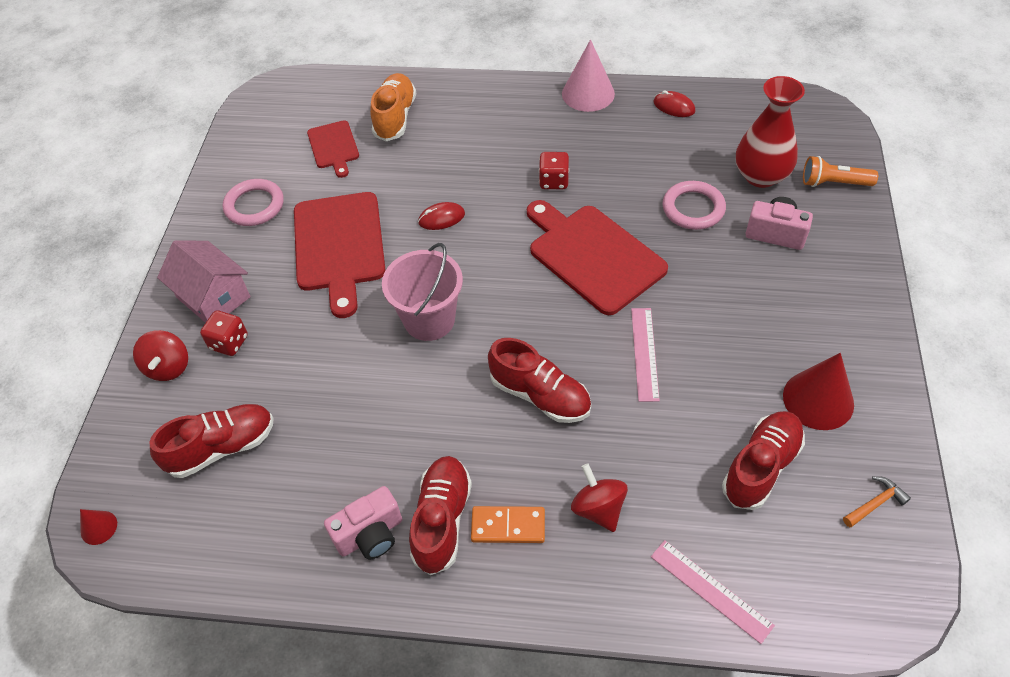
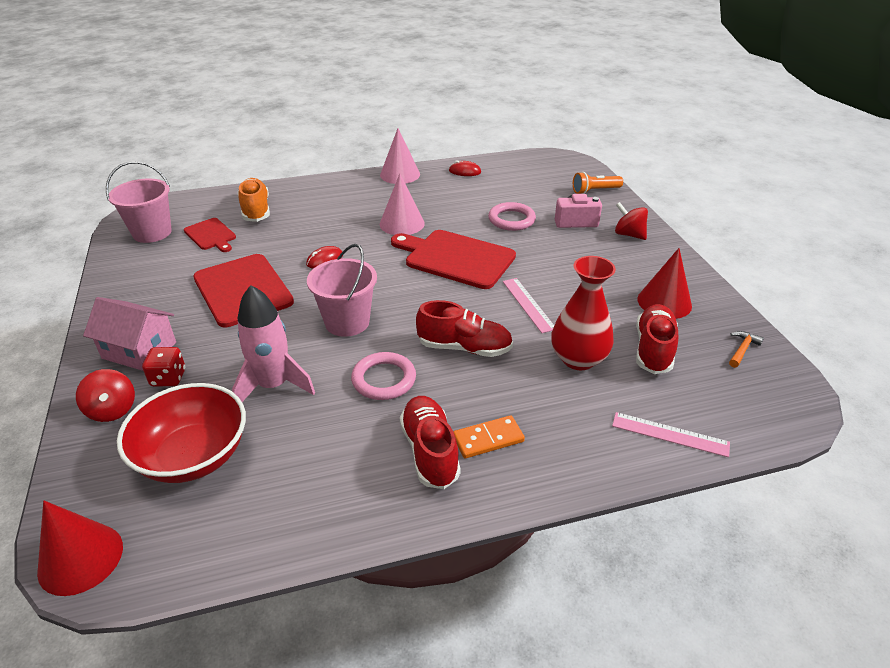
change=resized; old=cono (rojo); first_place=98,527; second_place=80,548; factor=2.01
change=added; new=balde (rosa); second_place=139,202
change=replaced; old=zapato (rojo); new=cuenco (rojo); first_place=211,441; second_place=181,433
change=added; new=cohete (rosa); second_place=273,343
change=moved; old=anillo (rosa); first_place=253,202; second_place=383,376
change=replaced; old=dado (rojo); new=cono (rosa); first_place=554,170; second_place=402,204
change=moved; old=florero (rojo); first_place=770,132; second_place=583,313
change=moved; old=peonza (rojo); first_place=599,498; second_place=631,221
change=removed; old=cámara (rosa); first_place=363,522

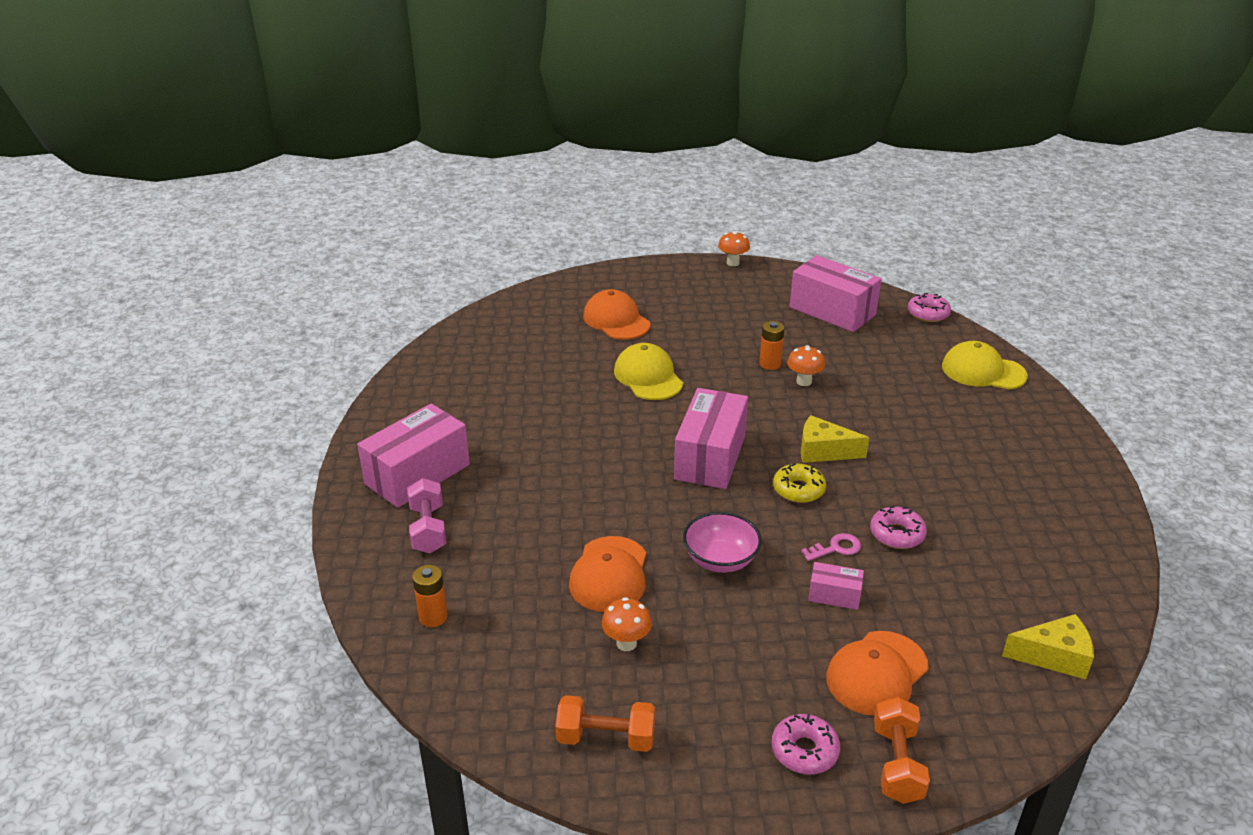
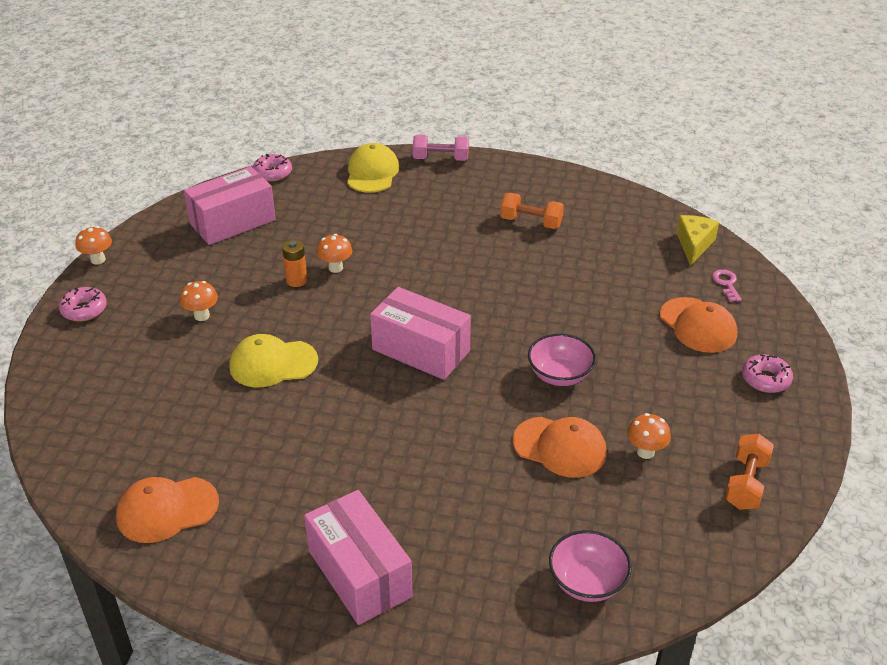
change=moved; old=rosquilla (rosa); first_place=898,527; second_place=83,304
change=moved; old=gorra (naranja); first_place=616,314; second_place=167,510
change=added; new=seta (naranja); second_place=199,301
change=turned; old=gorra (amarillo); first_place=985,365; second_place=373,168; degrees=150
change=moved; old=mancuerna (rosa); first_place=426,515; second_place=441,148
change=moved; old=mancuerna (naranja); first_place=902,750; second_place=532,211
change=replaced; old=pila (naranja); new=cuenco (rosa); first_place=430,596; second_place=590,566
change=moved; old=llave (rosa); first_place=831,547; second_place=727,285
change=removed; old=rosquilla (amarillo); first_place=799,483
change=removed; old=queso (amarillo); first_place=835,439
change=removed; old=caja (rosa); first_place=836,586

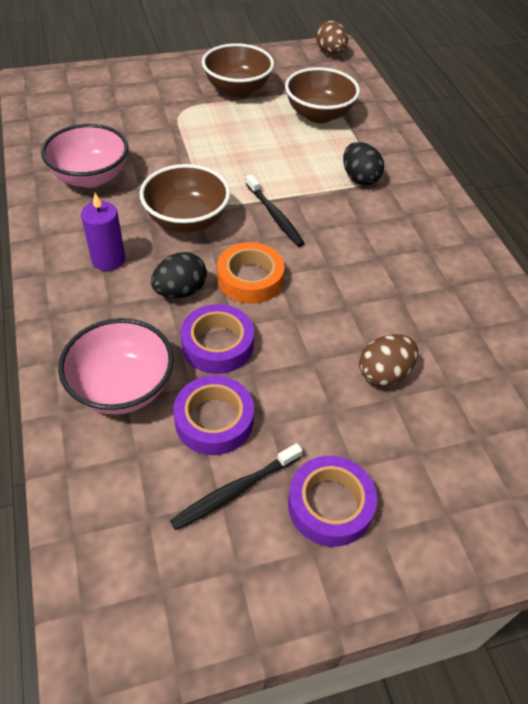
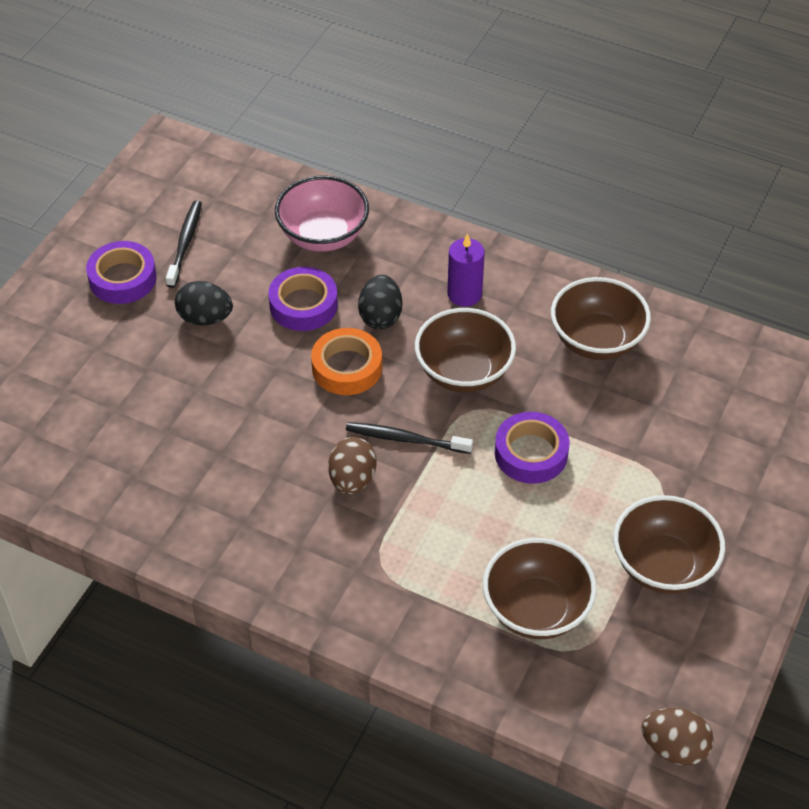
change=moved; old=huevo (negro); first_place=363,164; second_place=204,303
change=moved; old=huevo (marrón); first_place=388,360; second_place=352,465
change=moved; old=cinta adhesiva (morado); first_place=213,415; second_place=532,448
change=recoloured; old=cuenco (rosa); new=cuenco (marrón); first_place=84,156; second_place=601,318

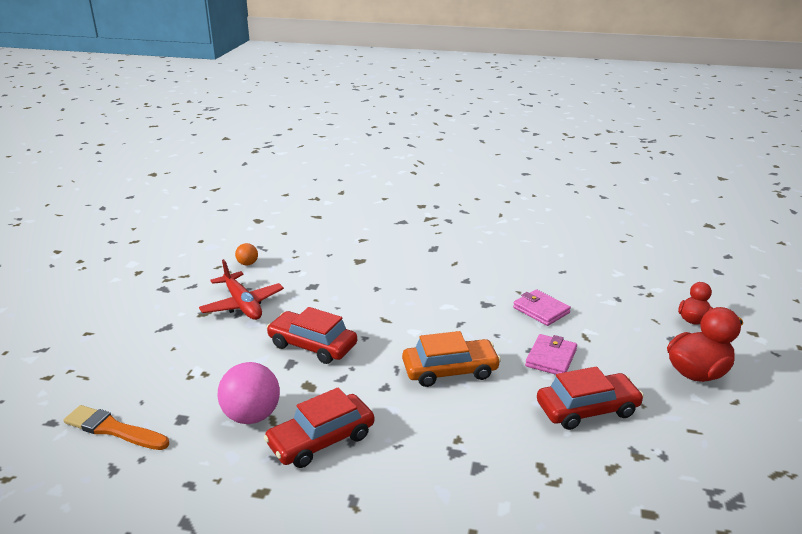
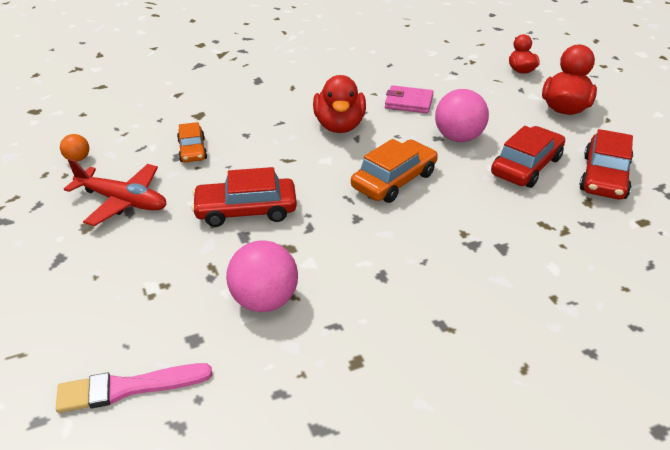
change=recoloured; old=pincel (naranja); new=pincel (rosa); first_place=116,427; second_place=134,388
change=added; new=coche (naranja); second_place=192,142
change=added; new=pato (rojo); second_place=339,104
change=replaced; old=cartera (rosa); new=pelota (rosa); first_place=551,354; second_place=462,115
change=moved; old=coche (rojo); first_place=319,427; second_place=606,164

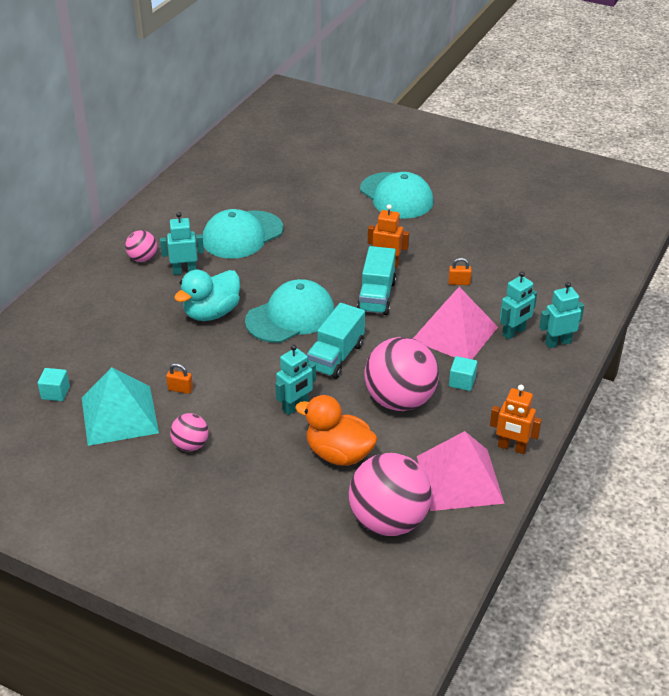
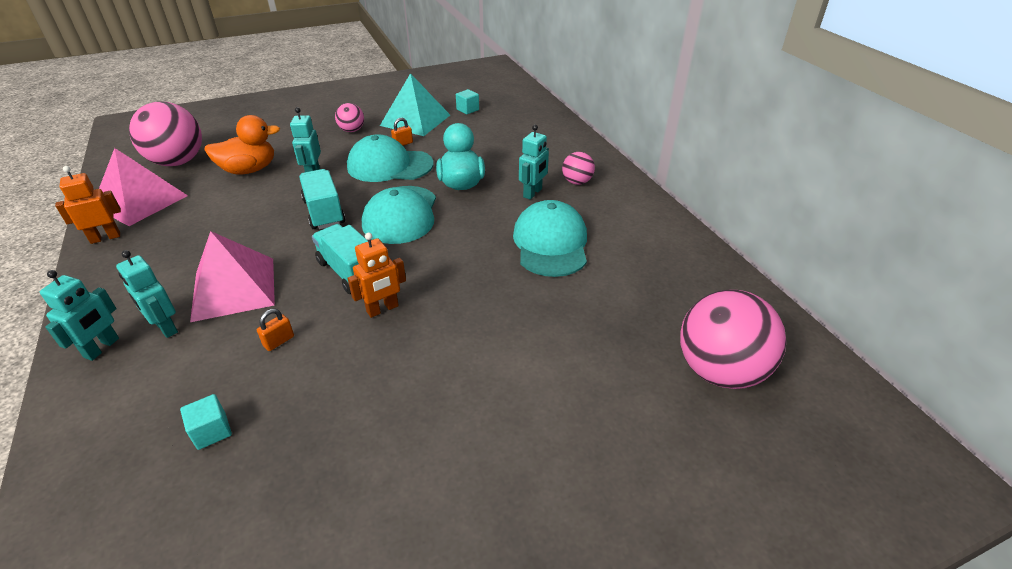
change=turned; old=robot (turquesa); first_place=518,305; second_place=147,294; degrees=-45
change=moved; old=cubo (turquesa); first_place=463,373; second_place=206,422
change=moved; old=gorra (turquesa); first_place=396,195; second_place=390,158
change=moved; old=pelota (rosa); first_place=401,374; second_place=733,339

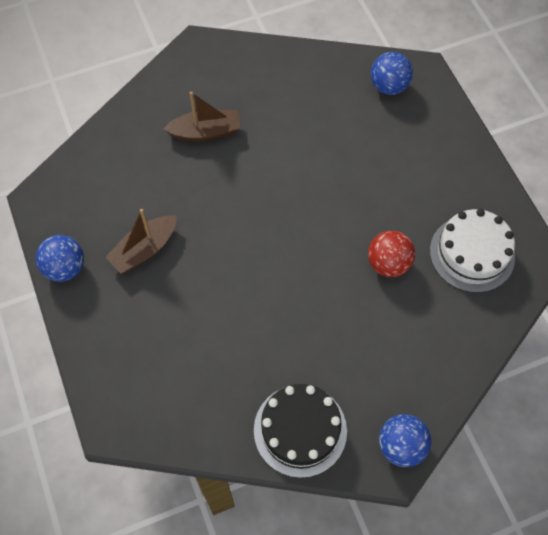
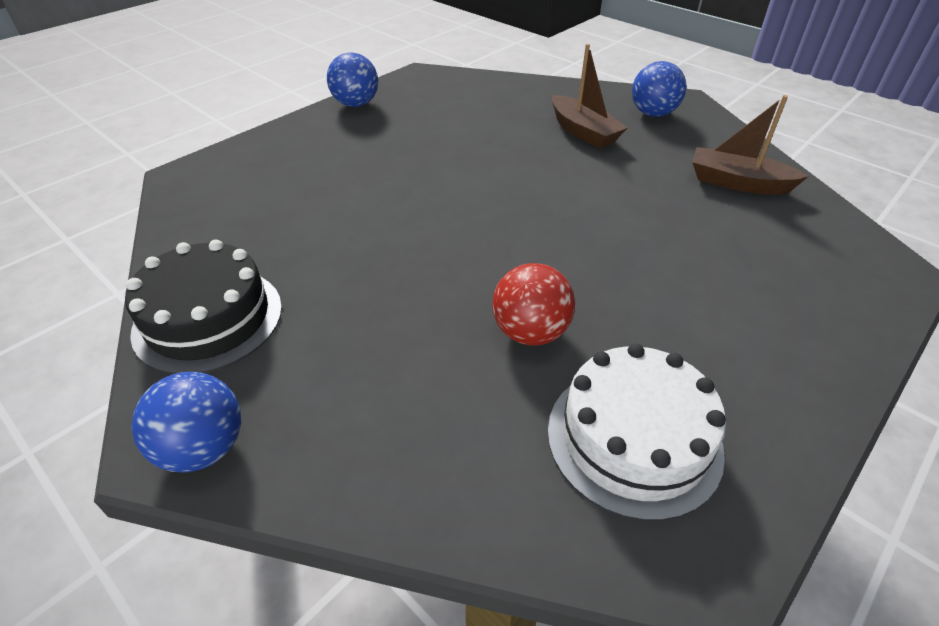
change=moved; old=pelota (azul); first_place=392,73; second_place=659,89
change=moved; old=barco (marrón); first_place=141,241; second_place=750,145

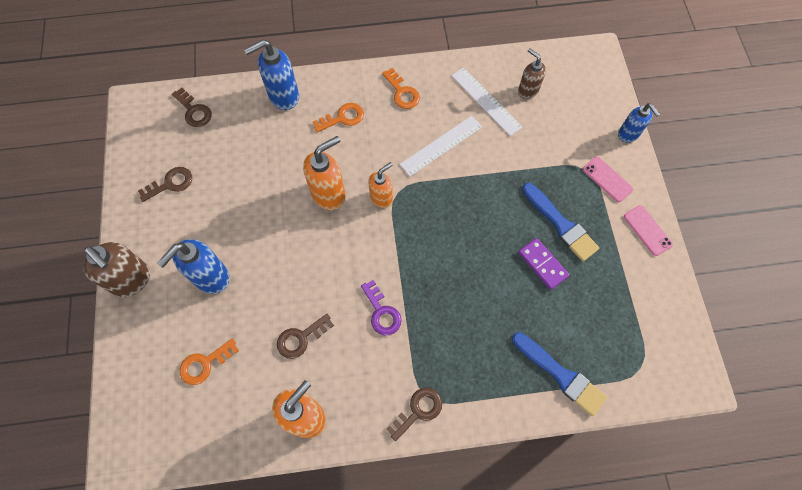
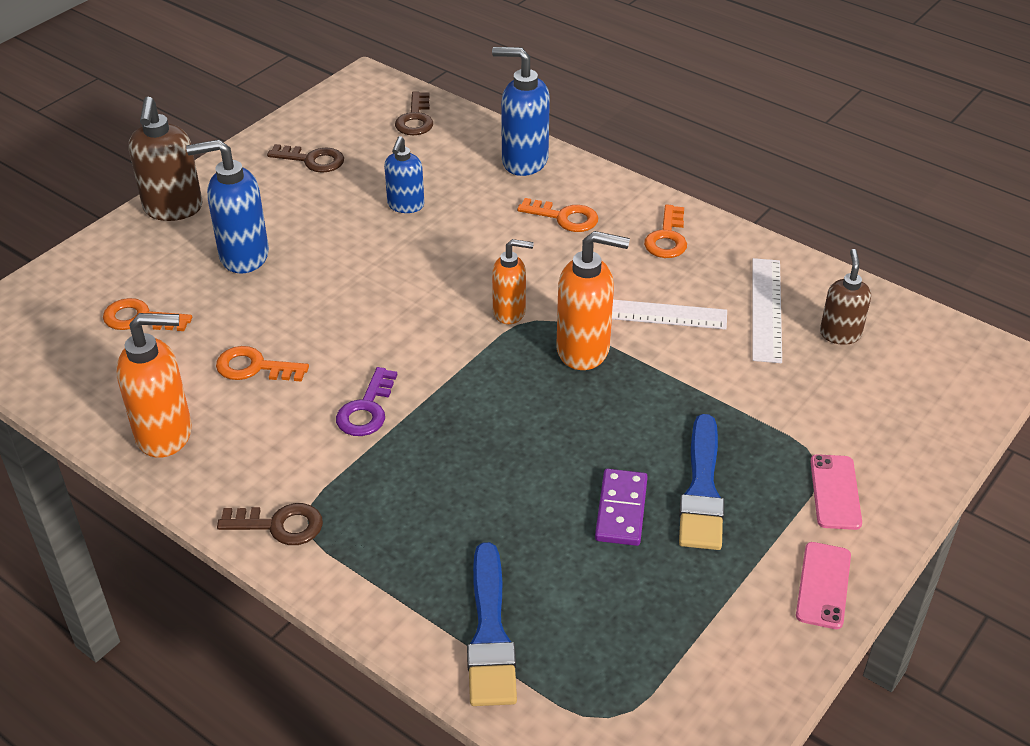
change=recoloured; old=llave (marrón); new=llave (naranja); first_place=305,336; second_place=262,364
change=moved; old=dispensador de jabón (azul); first_place=639,123; second_place=404,174
change=moved; old=dispensador de jabón (naranja); first_place=324,173; second_place=593,300

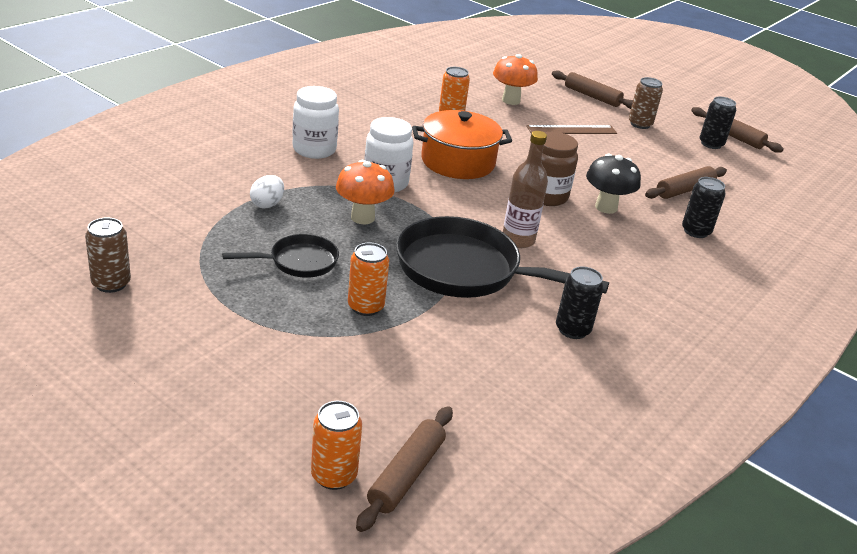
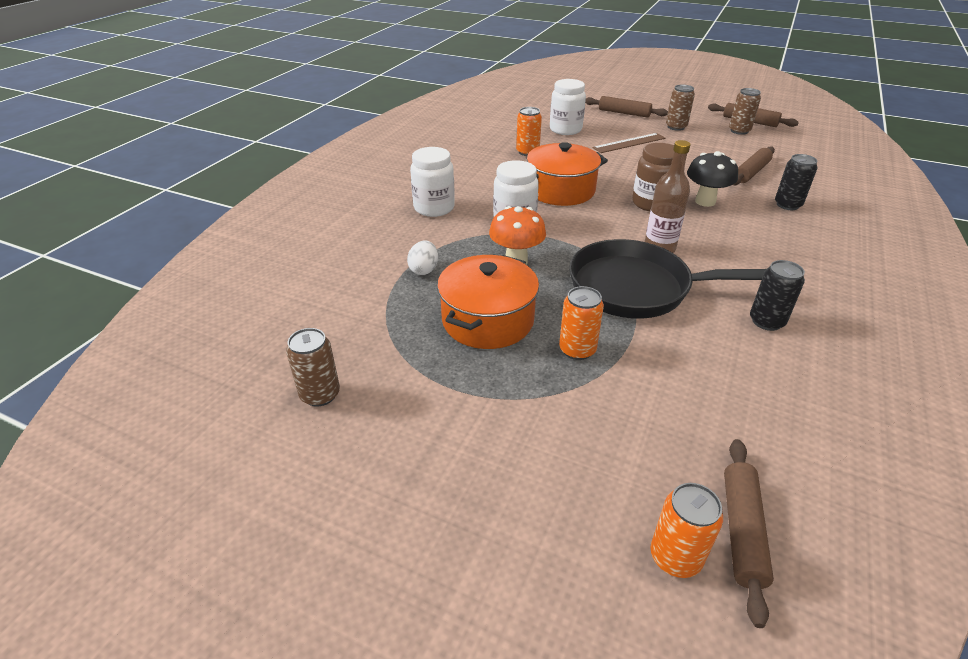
change=replaced; old=sartén (negro); new=olla (naranja); first_place=280,256; second_place=488,302
change=replaced; old=seta (naranja); new=tarro (blanco); first_place=515,79; second_place=568,107
change=recoloured; old=lata (negro); new=lata (marrón); first_place=718,122; second_place=745,111

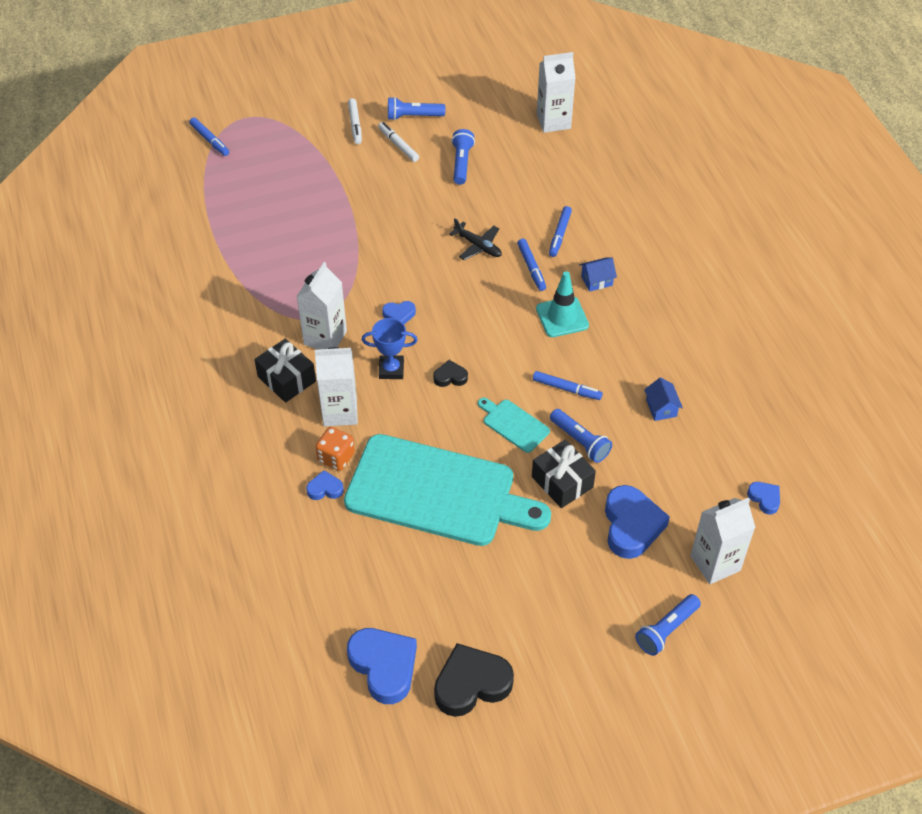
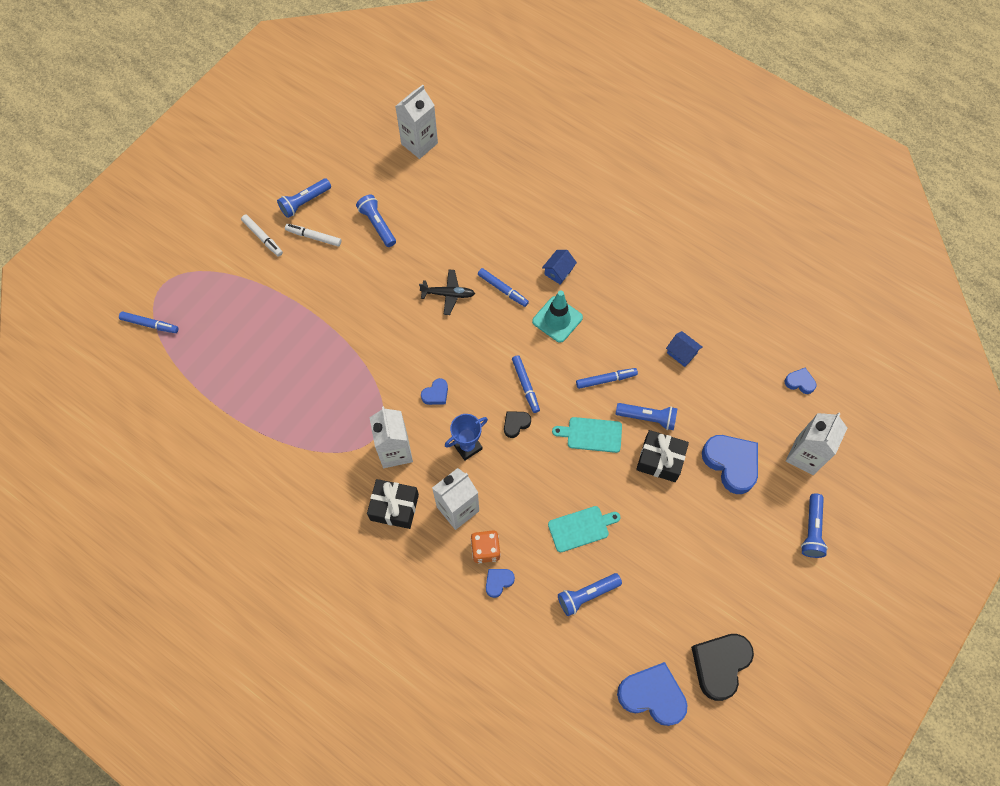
change=moved; old=rotulador (azul); first_place=560,231; second_place=526,384
change=resized; old=tabla de cortar (turquesa); first_place=447,490; second_place=584,529; factor=0.41
change=added; new=lámpara de mano (azul); second_place=590,594

